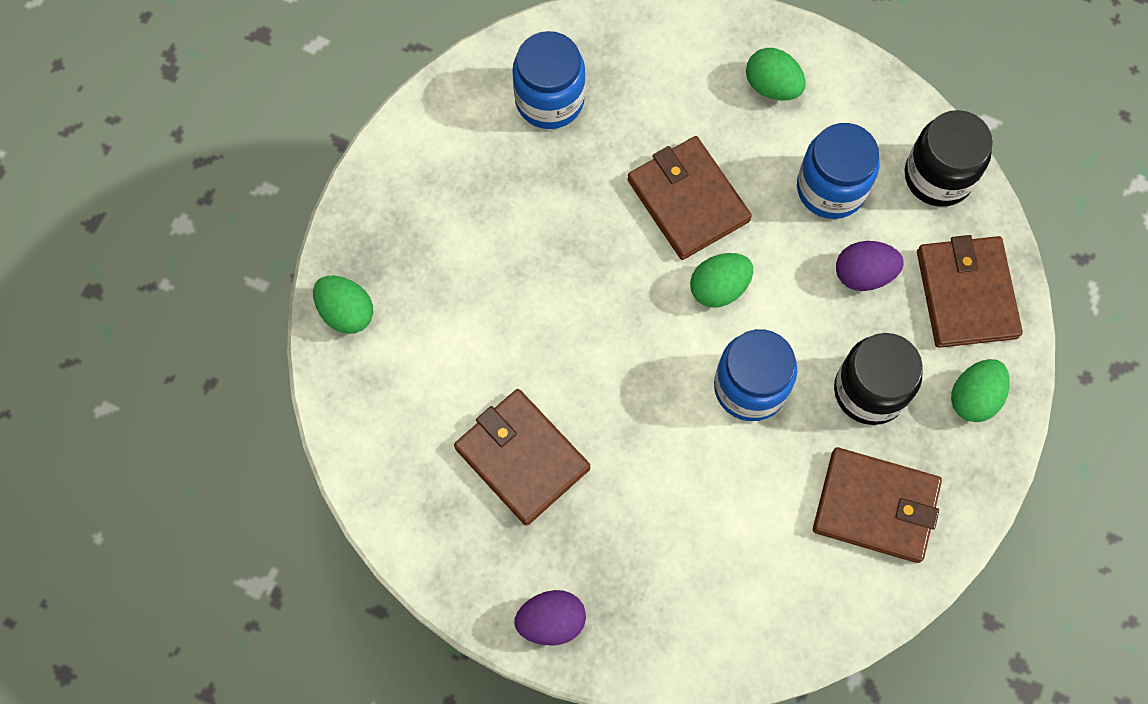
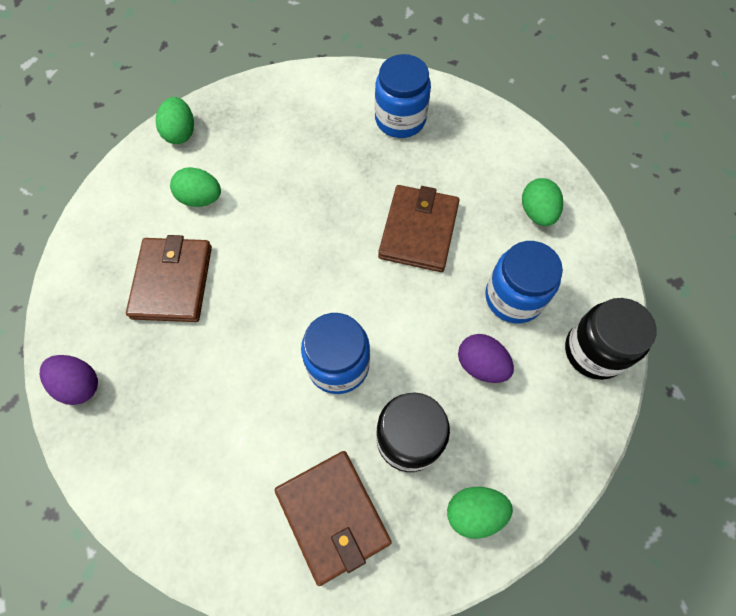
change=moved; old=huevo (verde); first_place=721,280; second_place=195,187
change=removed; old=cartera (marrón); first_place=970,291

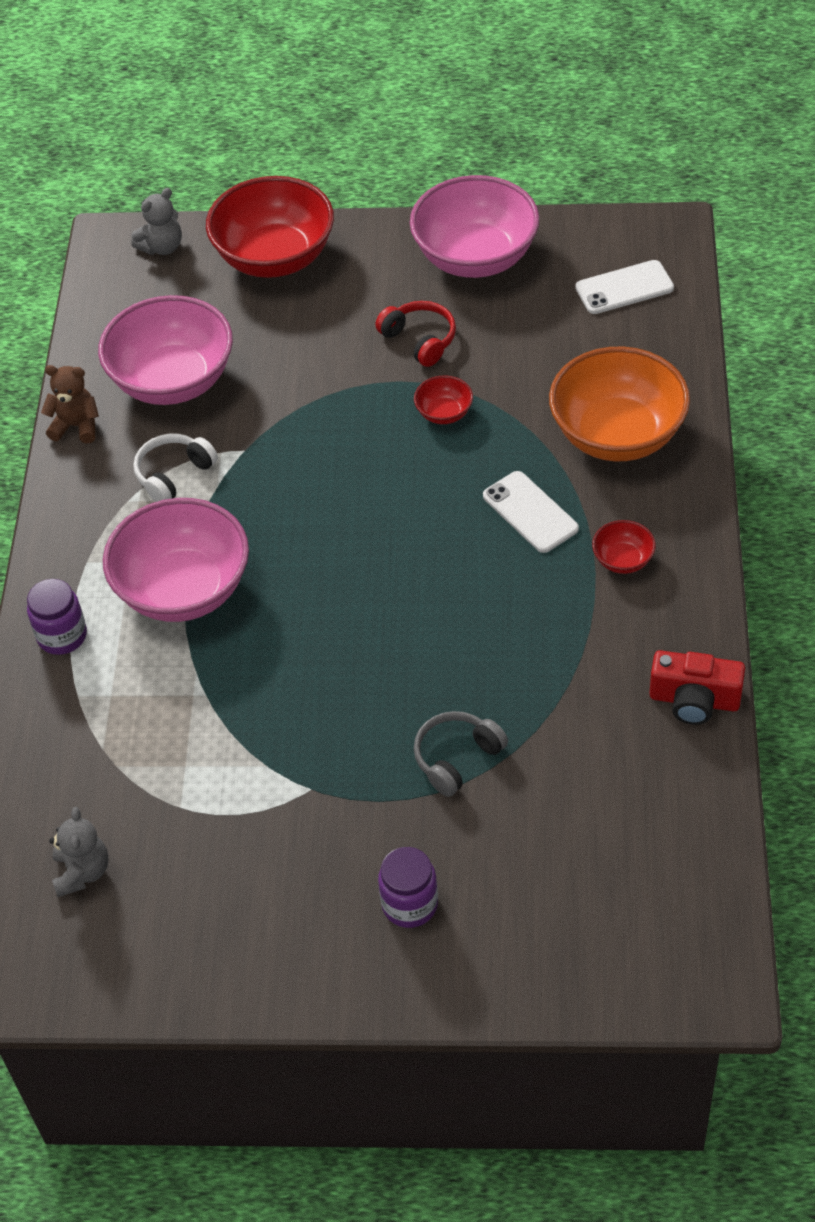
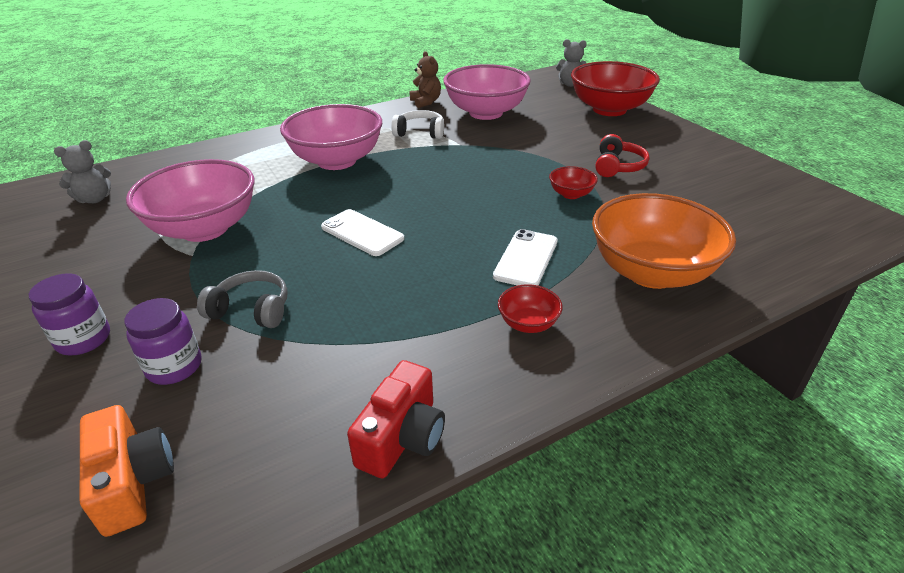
change=added; new=cámara (naranja); second_place=127,471
change=moved; old=tarro (morado); first_place=57,617; second_place=163,341
change=moved; old=cuenco (rosa); first_place=475,226; second_place=190,200
change=moved; old=móvil (blanco); first_place=624,287; second_place=362,232
change=turned; old=cámara (rojo); first_place=697,687; second_place=396,419; degrees=-135

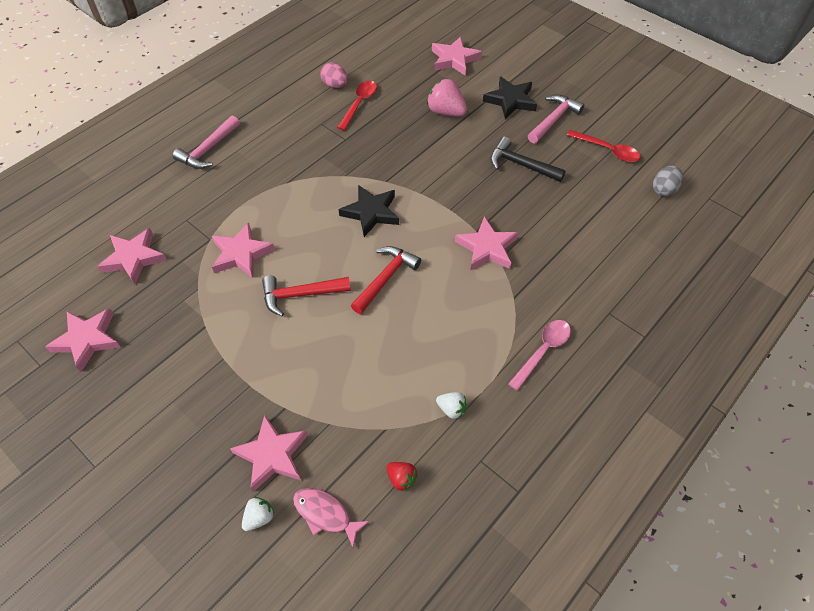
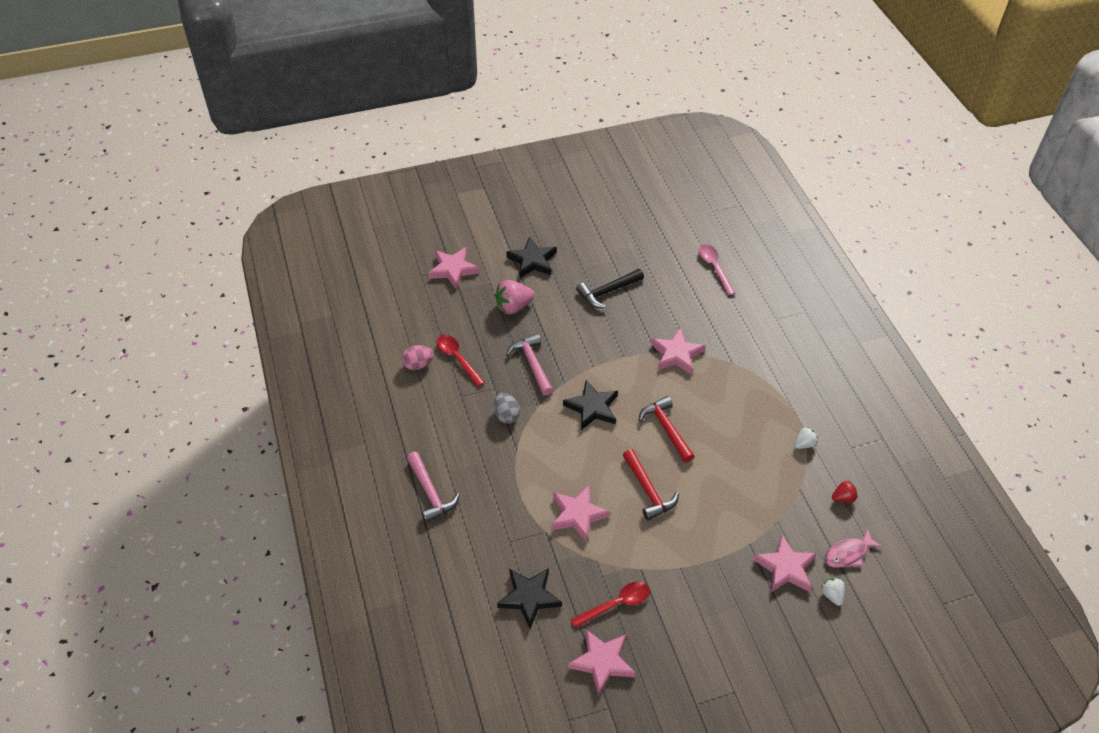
change=moved; old=huevo (gris); first_place=668,181; second_place=507,408
change=recoloured; old=estrella (rosa); new=estrella (negro); first_place=132,256; second_place=529,598
change=moved; old=martillo (rosa); first_place=556,119; second_place=529,365
change=moved; old=cuchara (rojo); first_place=604,146; second_place=610,604
change=turned; old=martillo (rojo); first_place=306,295; second_place=651,485; degrees=-45
change=moved; old=cuchara (rosa); first_place=539,355; second_place=716,270

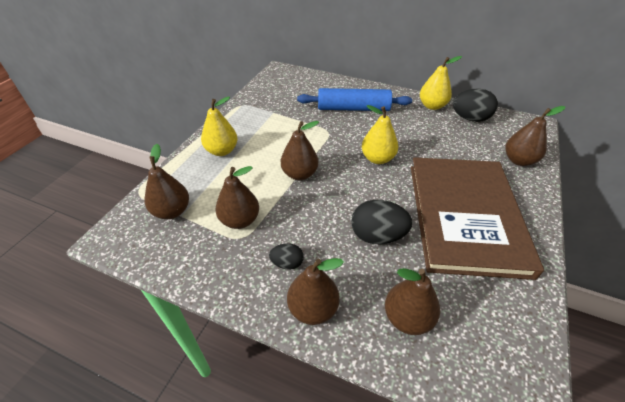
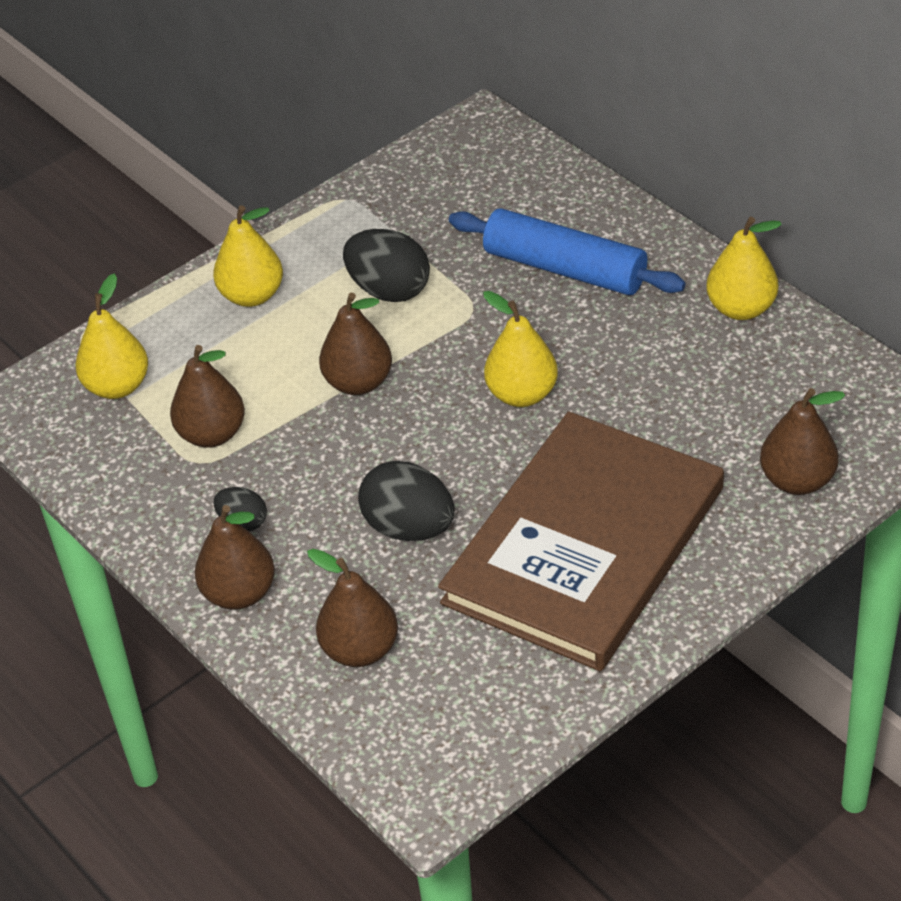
change=recoloured; old=pera (marrón); new=pera (amarillo); first_place=166,181; second_place=111,336
change=moved; old=huevo (negro); first_place=475,105; second_place=386,265

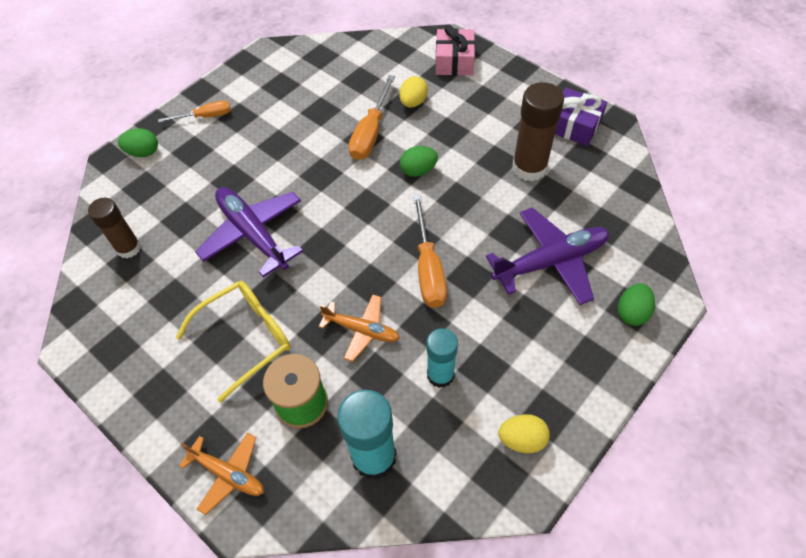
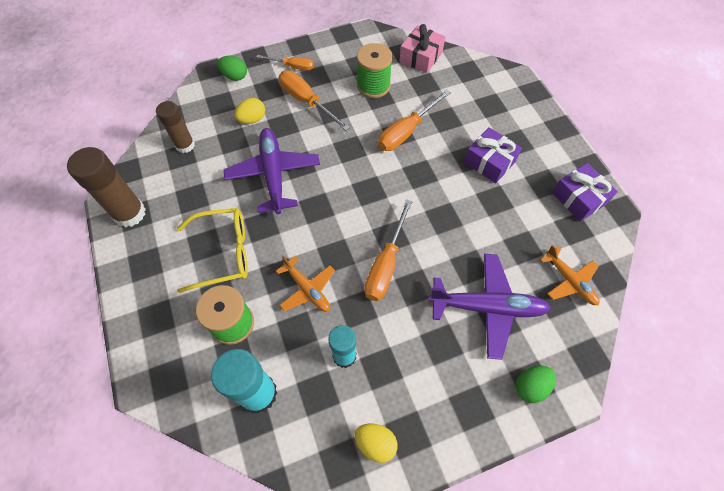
change=moved; old=barra de pegamento (marrón); first_place=538,131; second_place=106,187
change=moved; old=huevo (amarillo); first_place=413,92; second_place=250,111
change=added; new=destornillador (naranja); second_place=314,101
change=added; new=carrete (verde); second_place=375,70
change=moved; old=regalo (rosa); first_place=455,50; second_place=422,48
change=added; new=regalo (morado); second_place=493,155
change=moved; old=avión (naranja); first_place=221,474; second_place=570,275
change=removed; old=huevo (verde); first_place=419,161

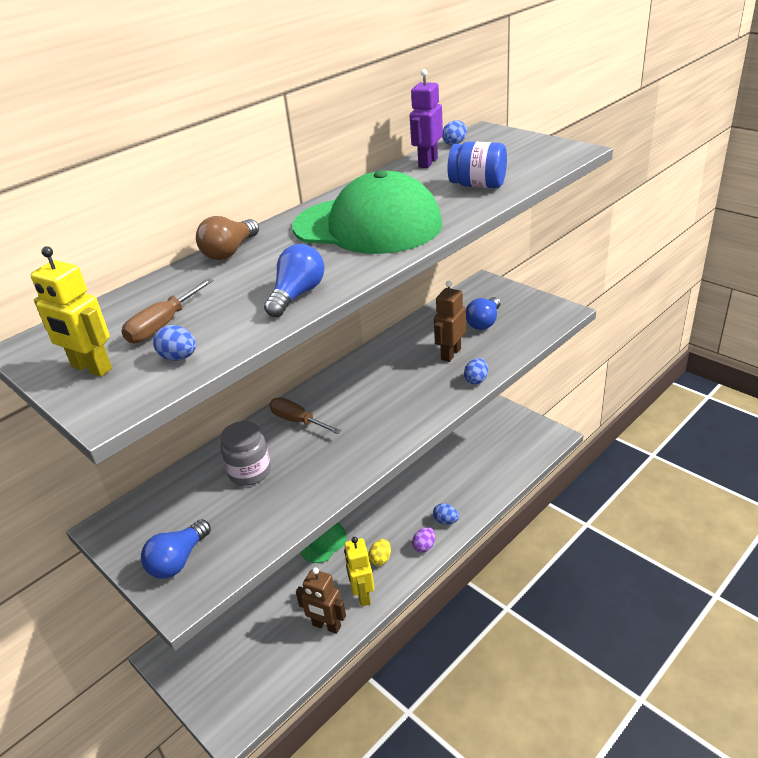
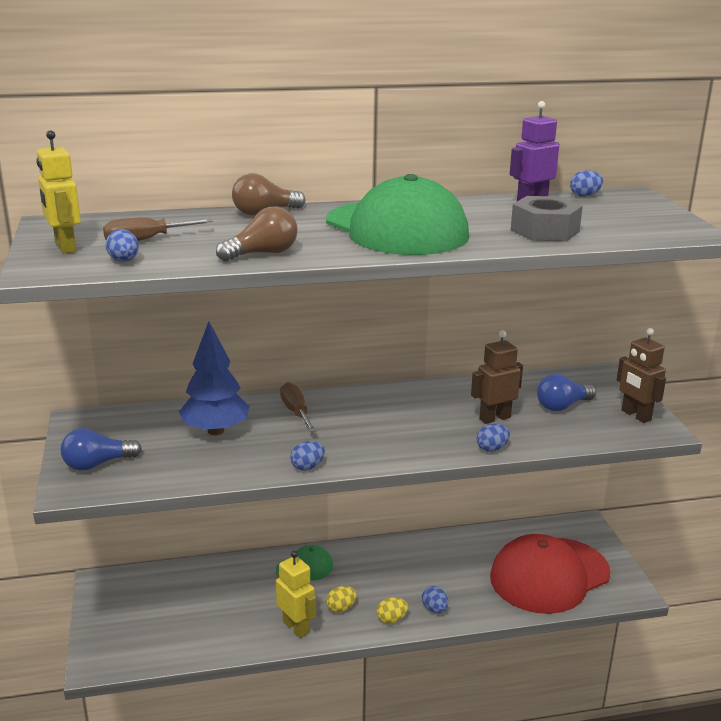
change=replaced; old=tarro (gris); new=árbol (azul); first_place=245,453; second_place=214,378
change=recoloured; old=bombilla (azul); new=bombilla (marrón); first_place=294,280; second_place=257,233
change=turned; old=robot (amarillo); first_place=359,571; second_place=296,594; degrees=120
change=added; new=huevo (azul); second_place=307,456
change=recoloured; old=huevo (morado); new=huevo (amarillo); first_place=423,540; second_place=392,610
change=added; new=gorra (rojo); second_place=550,574
change=replaced; old=tarro (azul); new=tuerca (gris); first_place=477,165; second_place=547,218
change=moved; old=robot (marrón); first_place=321,600; second_place=641,375

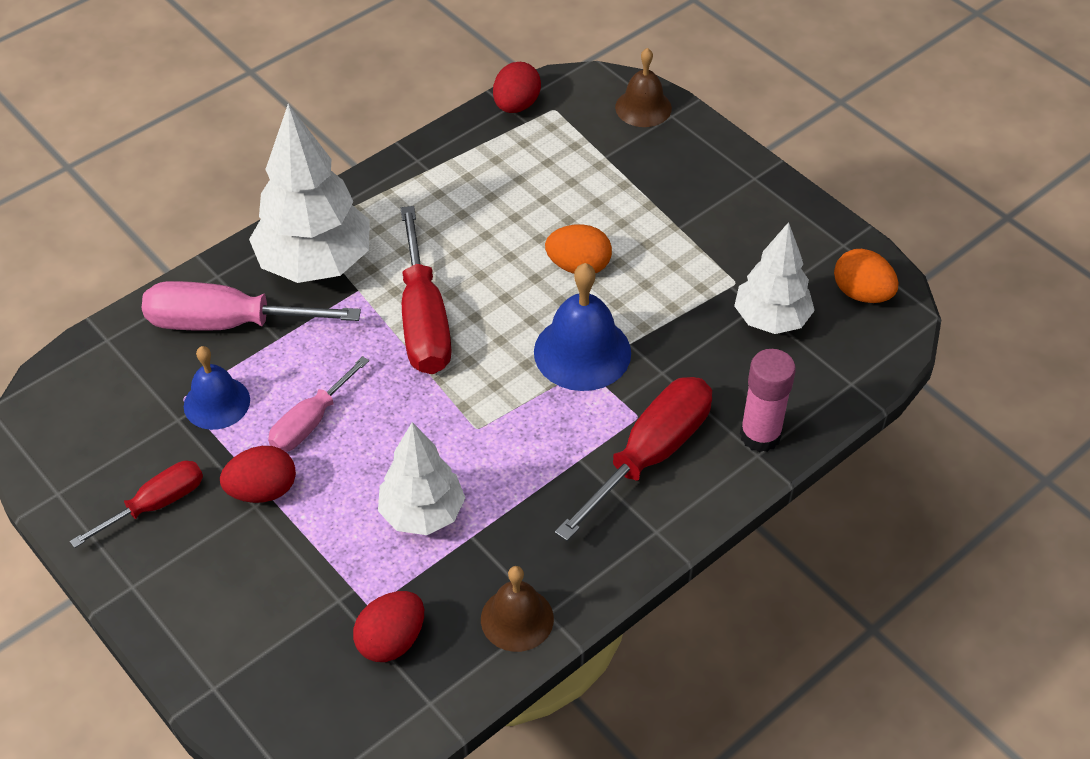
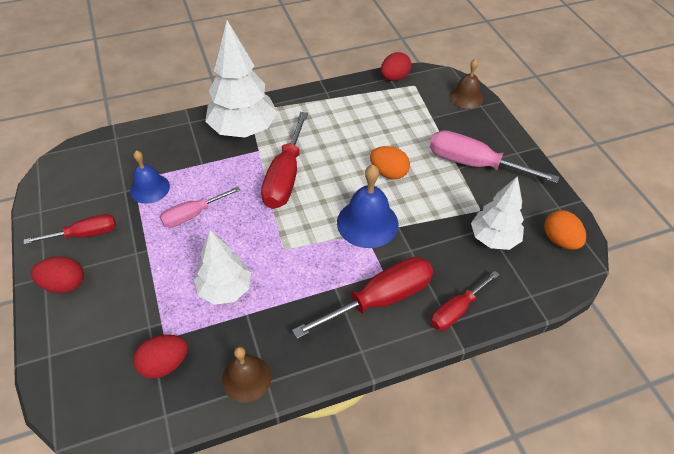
change=moved; old=huevo (rojo); first_place=258,474; second_place=57,274
change=moved; old=destornillador (rosa); first_place=251,306; second_place=494,156
change=replaced; old=barra de pegamento (rosa); new=destornillador (rojo); first_place=768,400; second_place=465,301

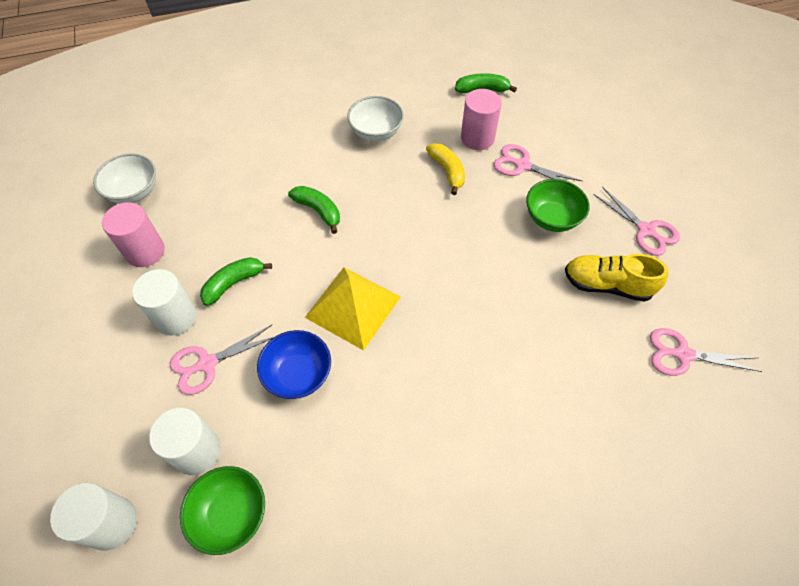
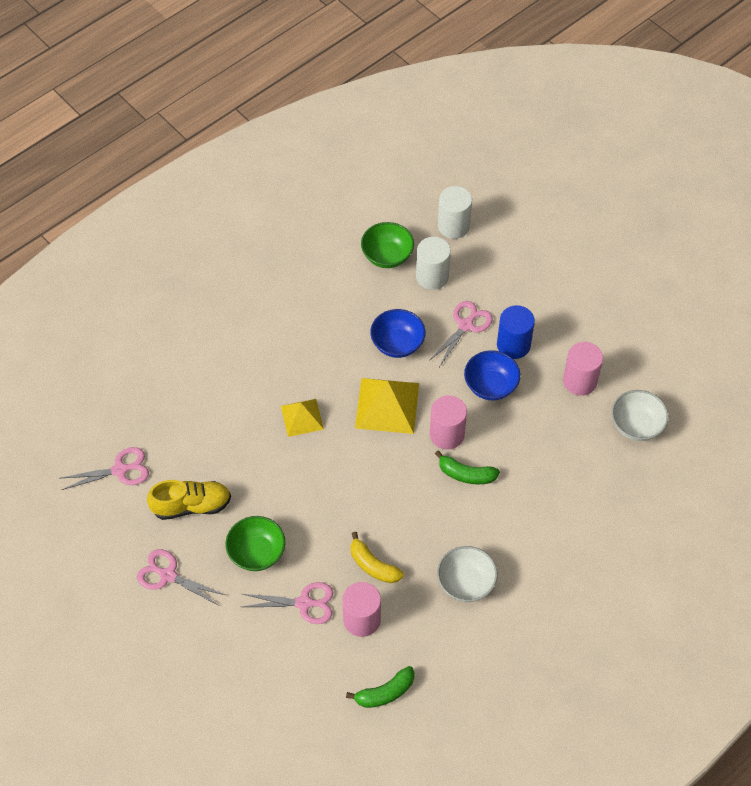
change=added; new=pirámide (amarillo); second_place=302,418
change=added; new=cilindro (rosa); second_place=448,422
change=replaced; old=plátano (verde); new=cuenco (azul); first_place=236,281; second_place=492,375
change=recoloured; old=cilindro (blanco); new=cilindro (azul); first_place=164,302; second_place=516,332

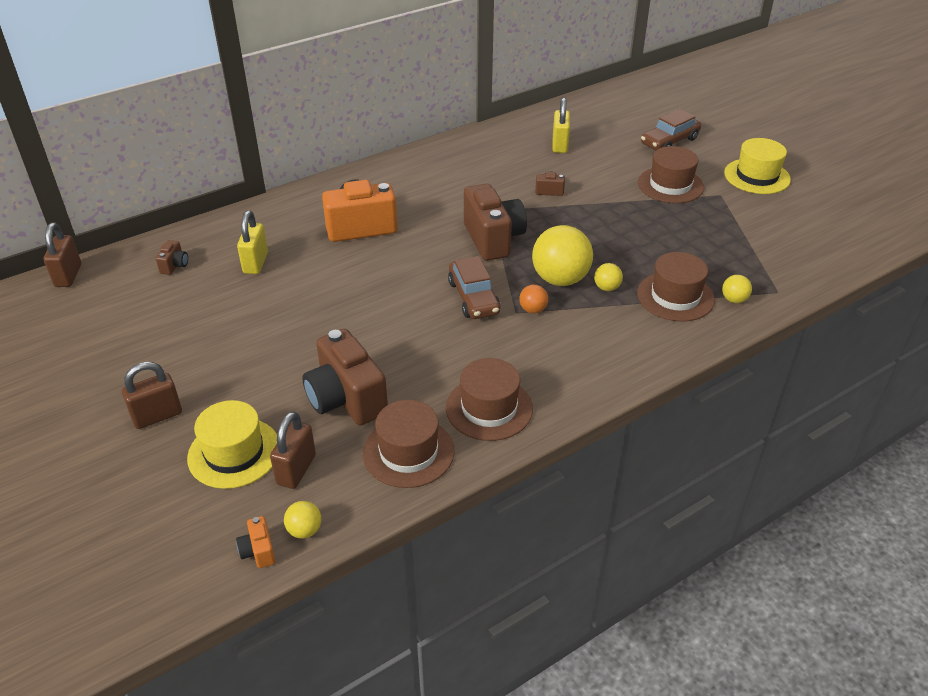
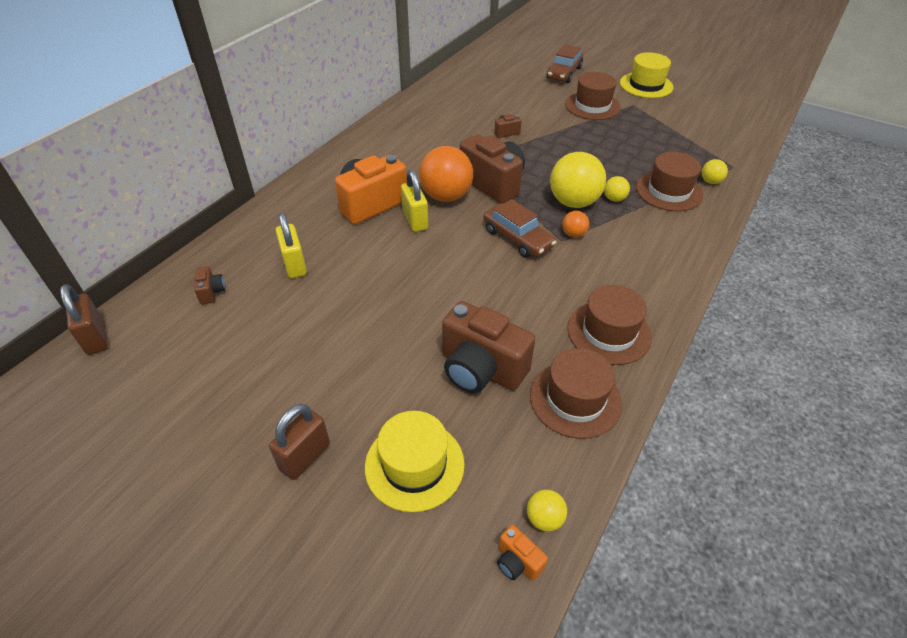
change=moved; old=candado (amarillo); first_place=561,125; second_place=414,201
change=added; new=pelota (naranja); second_place=446,174
change=removed; old=candado (marrón); first_place=293,450

